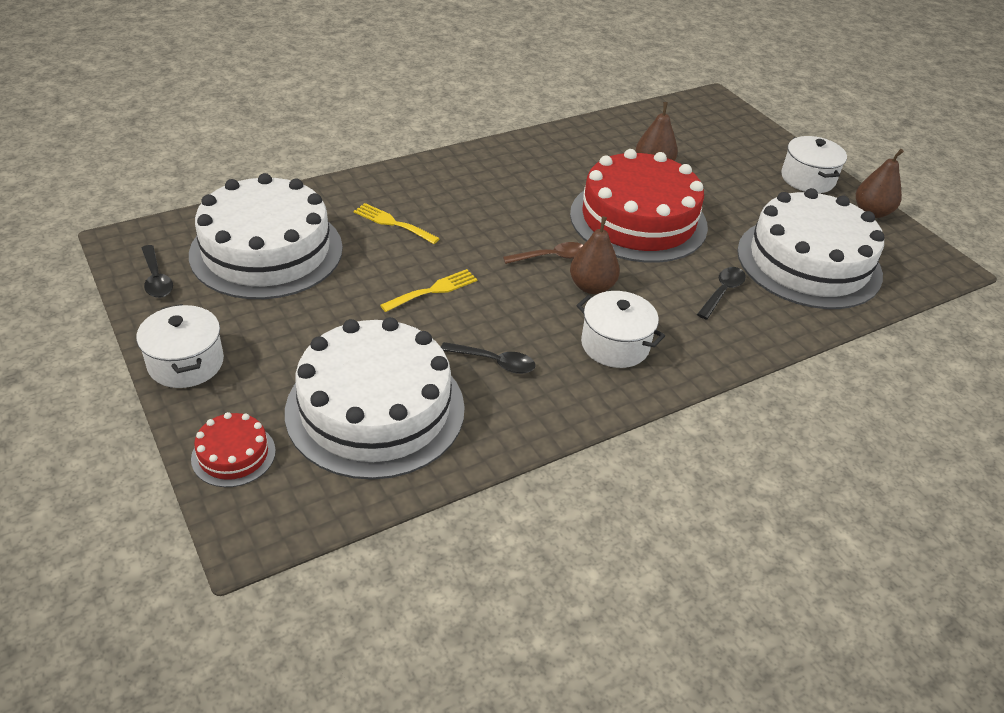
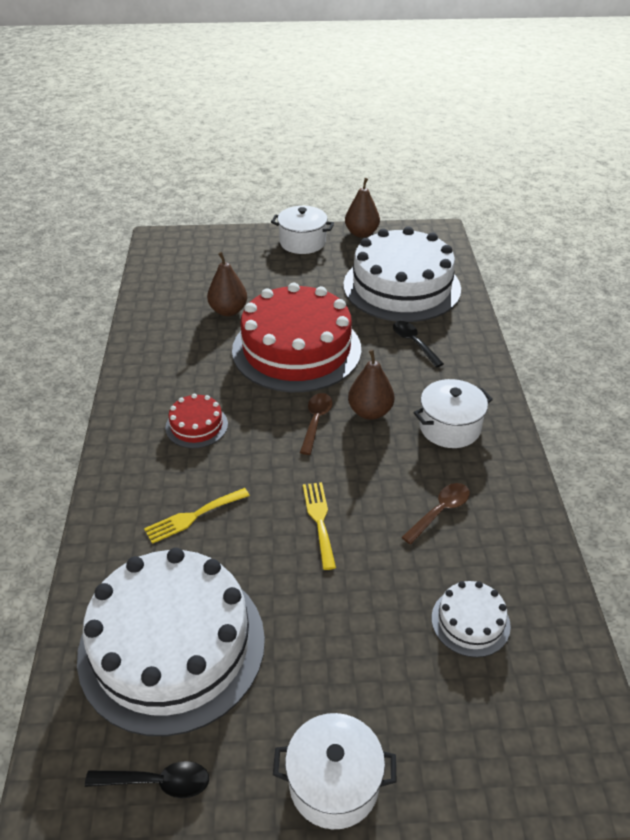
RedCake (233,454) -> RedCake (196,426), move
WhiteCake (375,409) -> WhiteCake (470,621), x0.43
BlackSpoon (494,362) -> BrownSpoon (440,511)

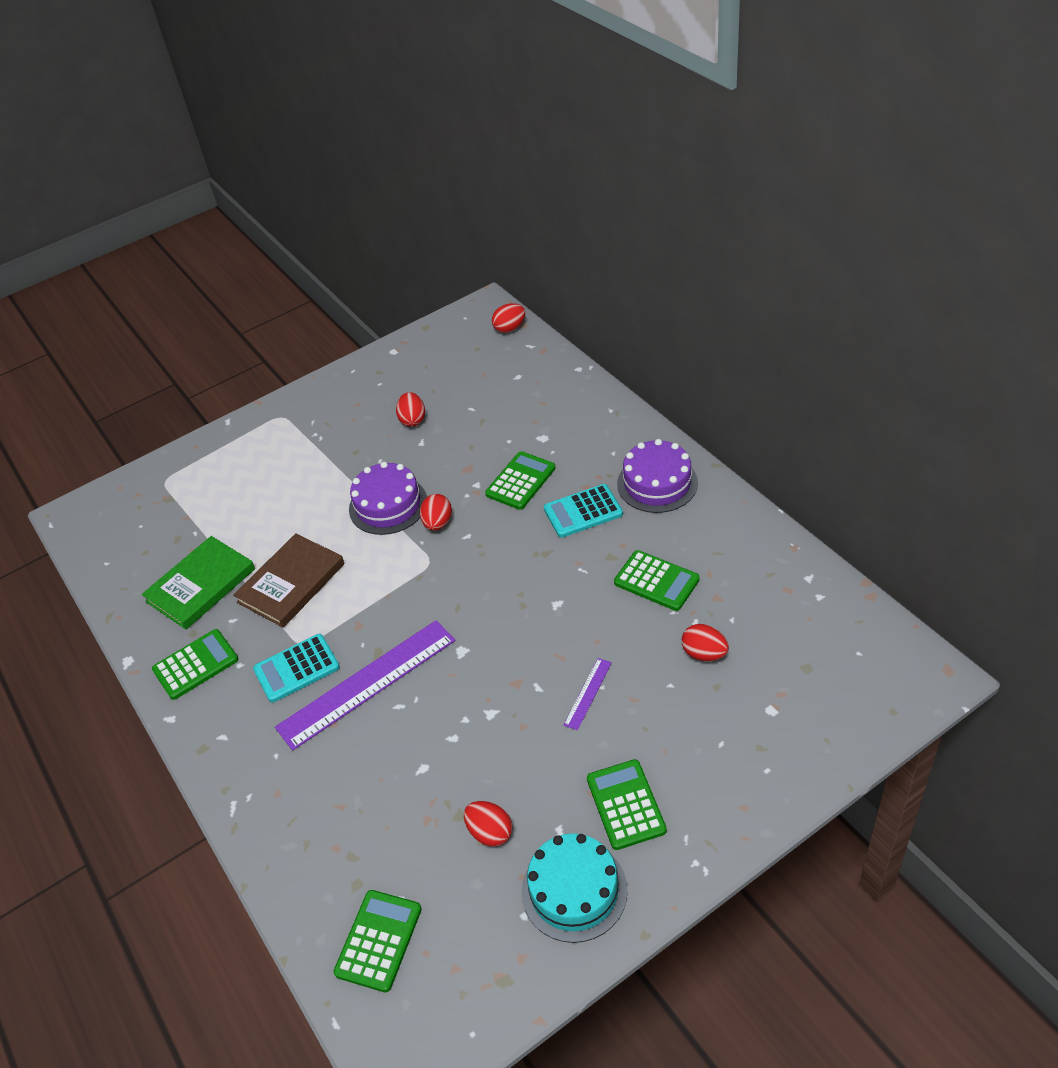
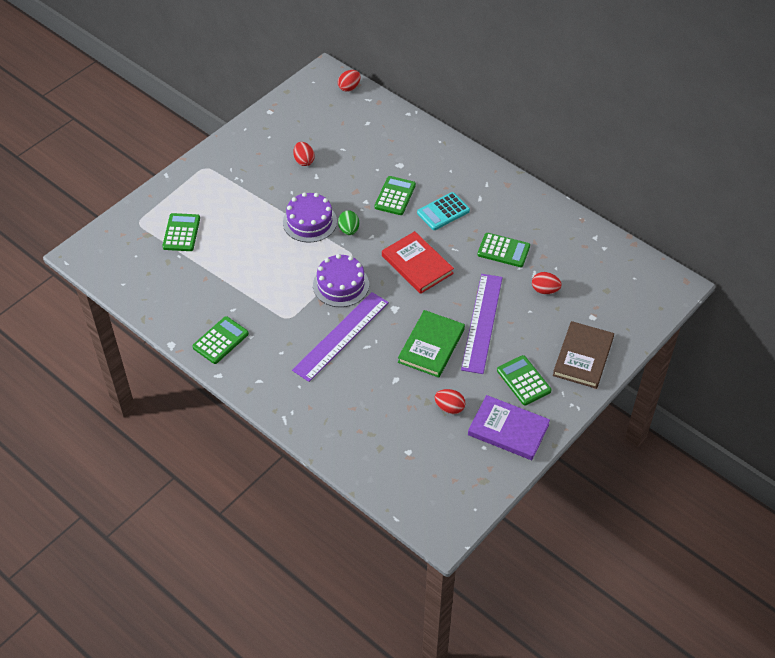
GreenBook (201,585) -> GreenBook (431,346), move
BrownBook (291,583) -> BrownBook (583,357), move
TurquoiseCalculator (297,669) -> none
GreenCalculator (378,940) -> GreenCalculator (181,233), move
RedEgg (438,523) -> GreenEgg (349,230)
TurquoiseCake (574,890) -> PurpleBook (508,430)
PurpleRuler (588,693) -> PurpleRuler (482,322), x2.32
PurpleCake (657,483) -> PurpleCake (341,285), move
none -> RedBook (417,265)

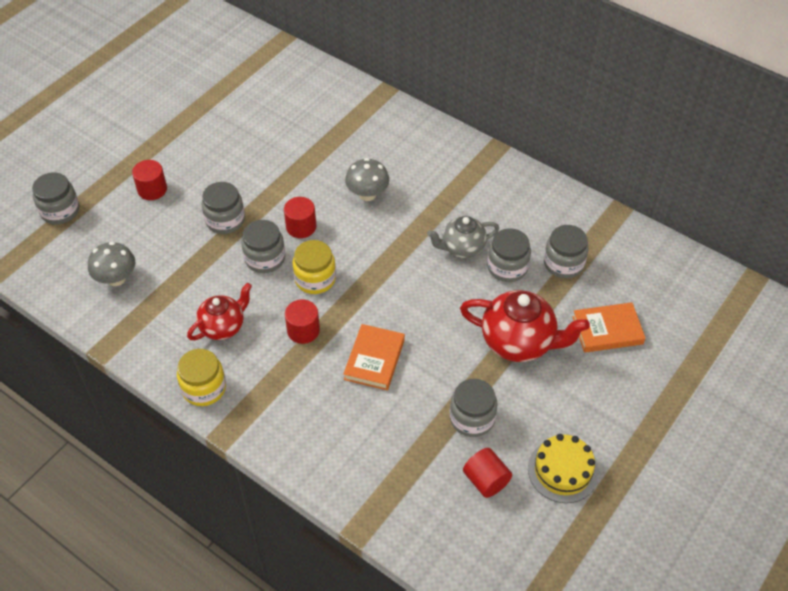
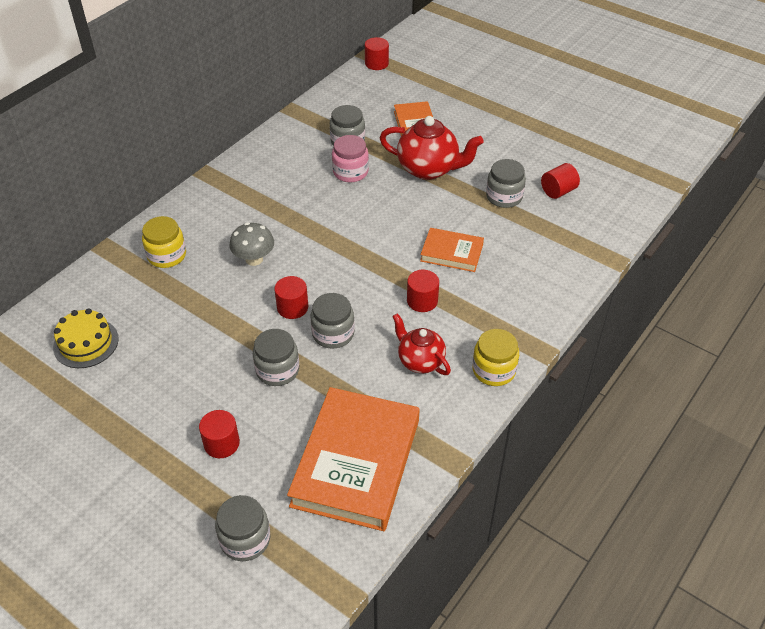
GreyMushroom (116,278) -> OrangeBook (356,462)
YellowJar (315,279) -> YellowJar (167,255), move
GreyTeapot (462,248) -> none
RedTeapot (519,342) -> RedTeapot (429,169), 90 degrees clockwise
GreyJar (507,267) -> PinkJar (350,172)
YellowCake (562,470) -> YellowCake (86,343), move
none -> RedCylinder (376,63)

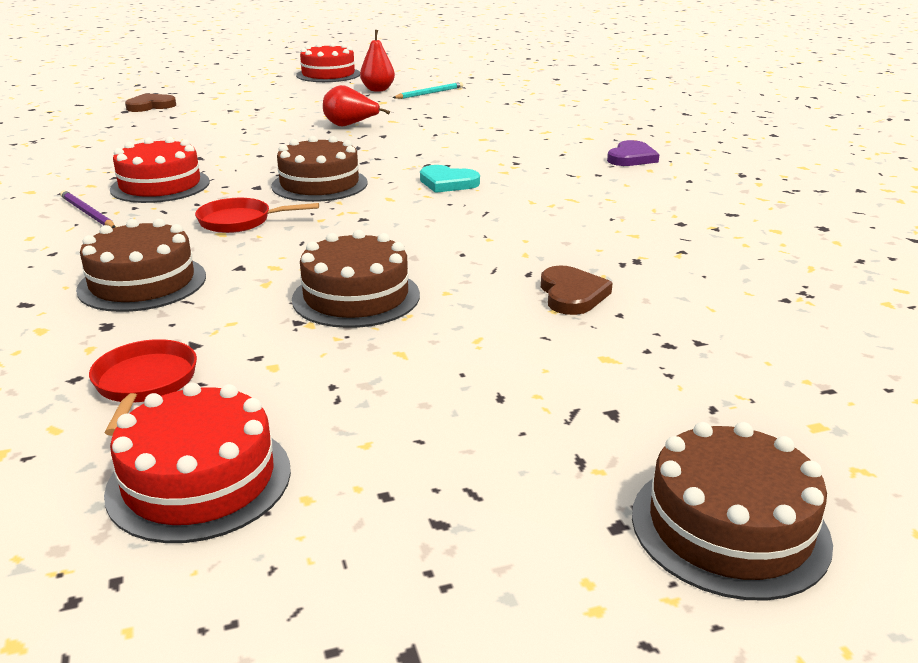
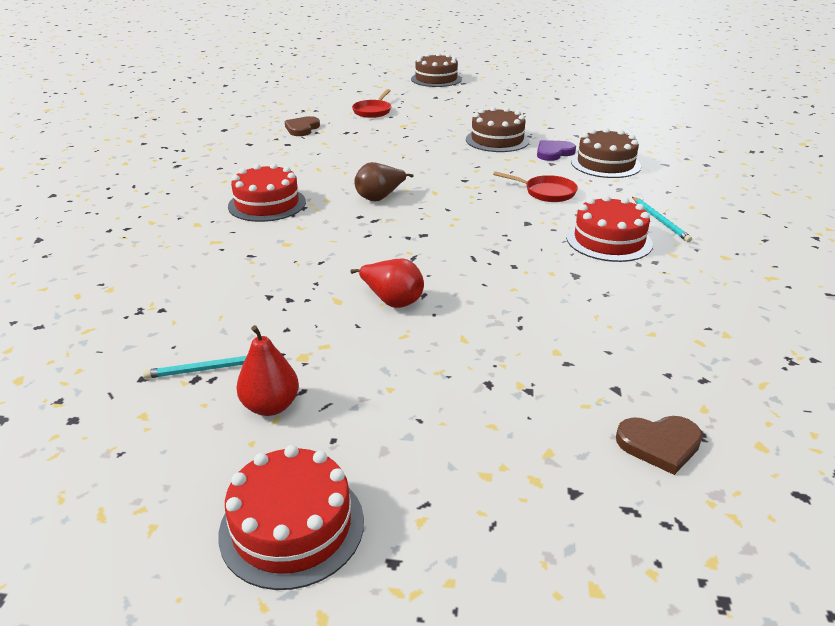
PurplePencil (87,213) -> TurquoisePencil (660,221)
RedPan (144,384) -> RedPan (373,111), move
RedCake (199,480) -> RedCake (267,204), move
BrownCake (319,184) -> none
TurquoiseHeart (447,183) -> BrownPear (380,197)
BrownHeart (572,294) -> BrownHeart (302,128), move
PurpleHeart (631,158) -> PurpleHeart (553,153), move

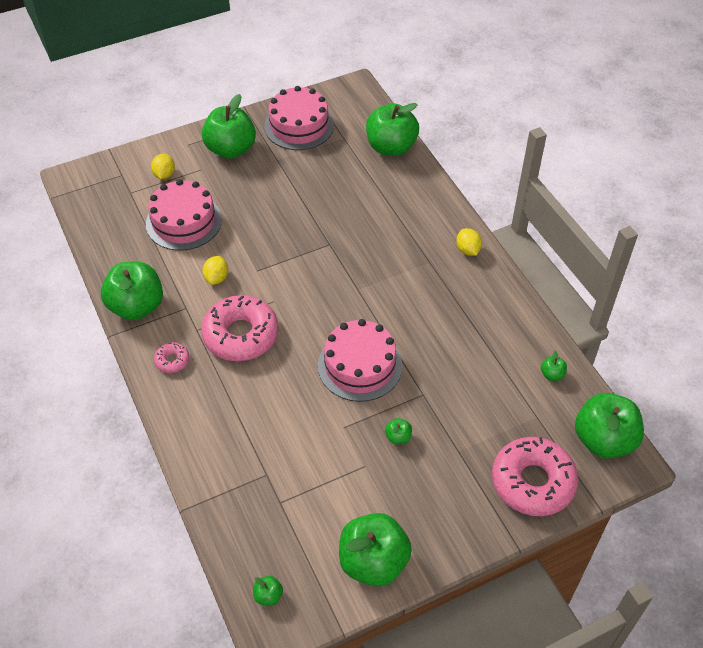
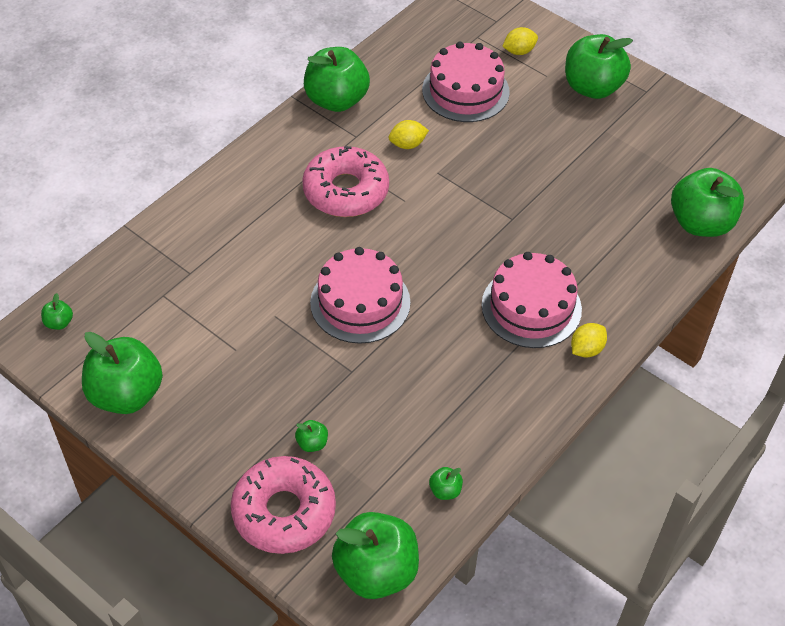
PinkDonut (172,360) -> none
PinkCake (299,125) -> PinkCake (531,307), move
GreenApple (398,437) -> GreenApple (312,443), move

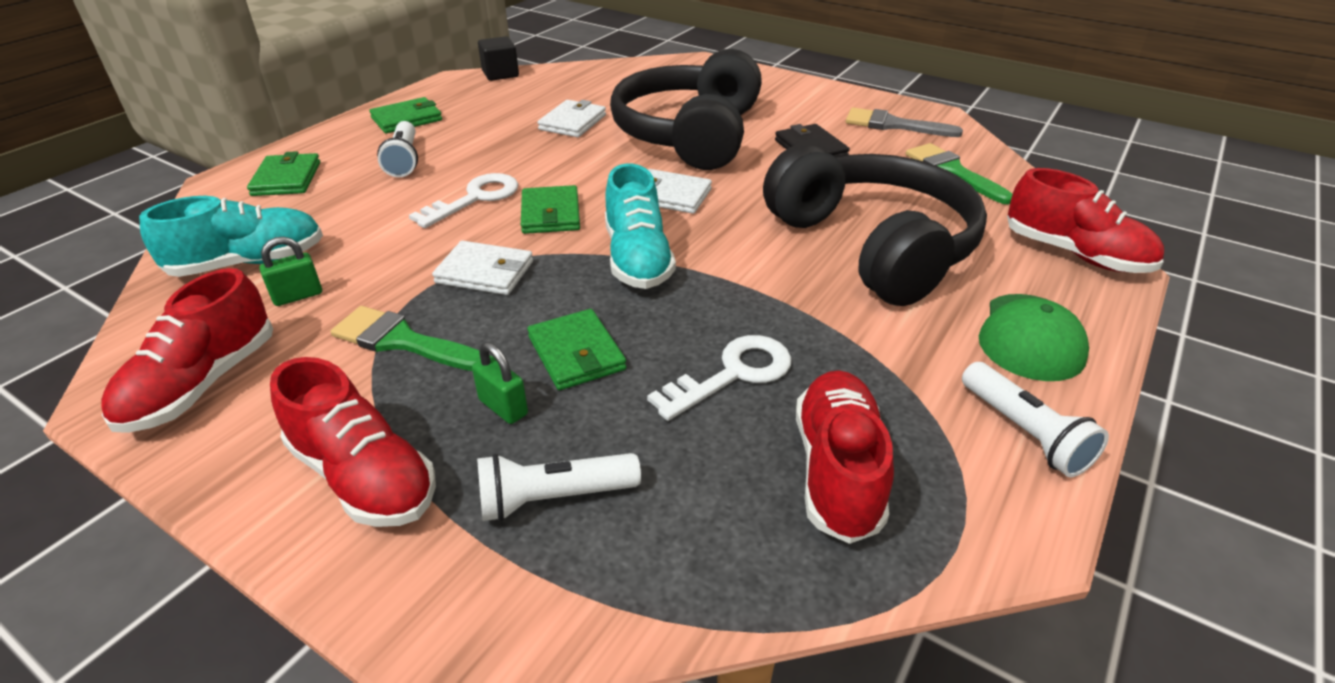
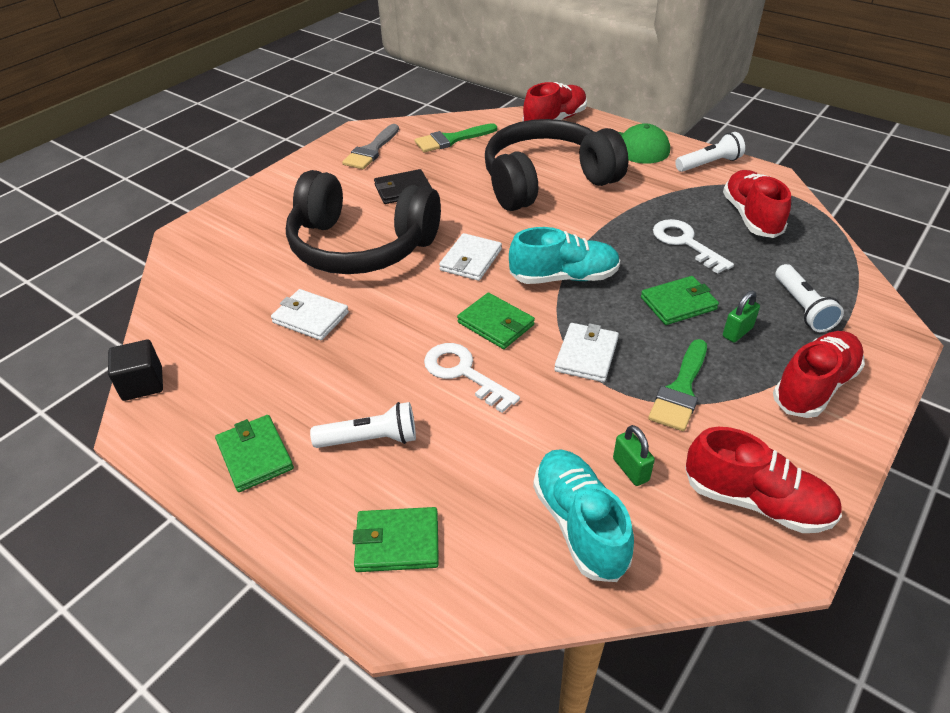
GreenWallet (550,214) -> GreenWallet (496,324), 45 degrees clockwise
RedShoe (837,470) -> RedShoe (751,217), 75 degrees clockwise

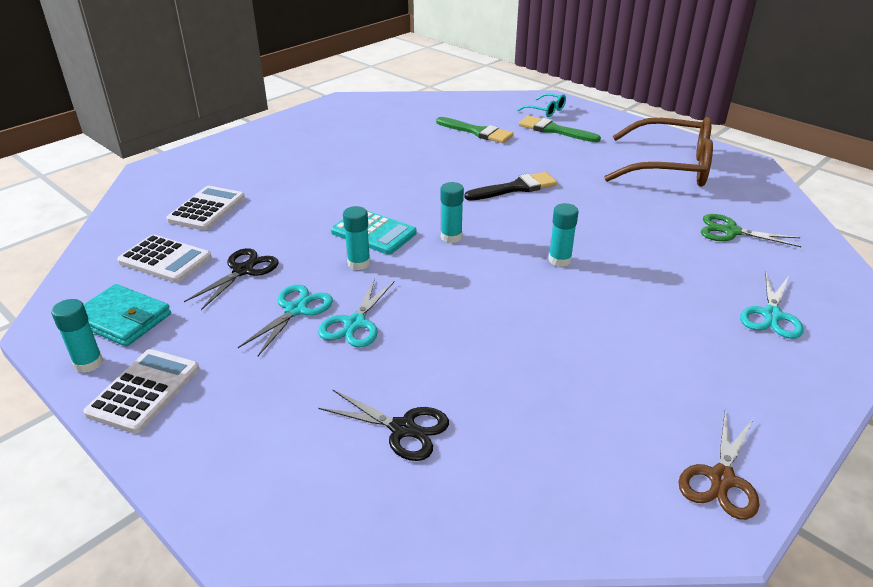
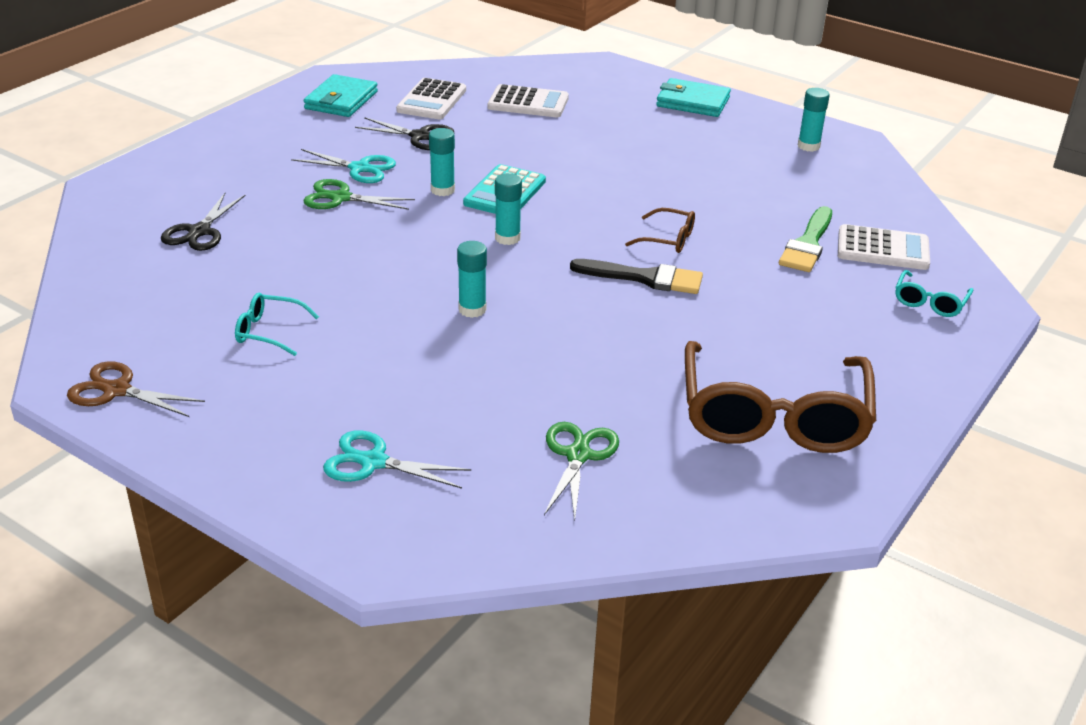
TurquoiseGlueStick (88,363) -> TurquoiseGlueStick (808,146), move
WhiteCalculator (144,391) -> WhiteCalculator (883,249), move
TurquoiseScissors (355,323) -> GreenScissors (340,198)
BlackBrush (516,188) -> BlackBrush (645,278), 45 degrees counterclockwise
GreenBrush (554,130) -> none
none -> TurquoiseGlasses (270,332)
none -> BrownGlasses (667,239)
none -> TurquoiseWallet (693,102)

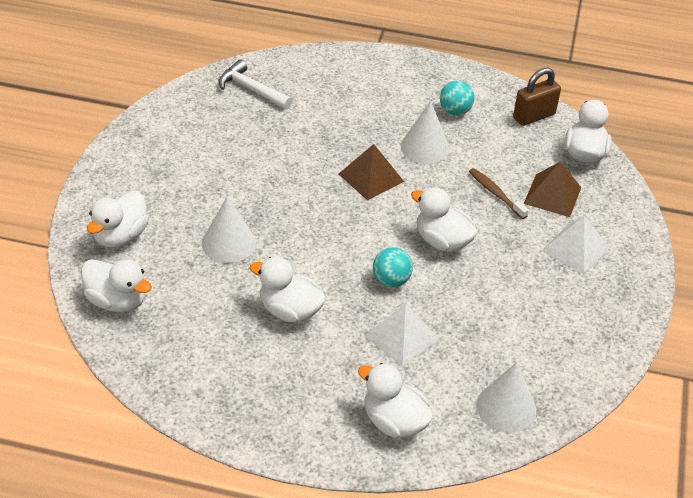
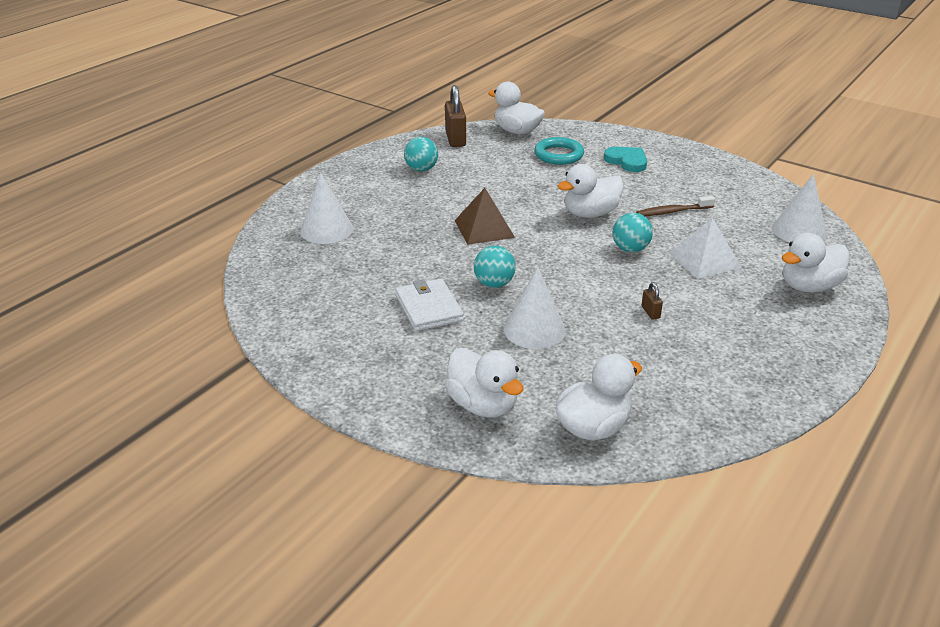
WhiteHammer (251,89) -> none
WhiteDuck (289,311) -> BrownPadlock (650,312)
WhiteCone (425,147) -> WhiteCone (326,230), move
BrownToothbrush (495,193) -> BrownToothbrush (672,212), move
BrownPyramid (552,195) -> TurquoiseRing (558,155)
WhitePyramid (575,249) -> TurquoiseHeart (627,161)
none -> WhiteWallet (429,308)
none -> TurquoiseBall (494,284)

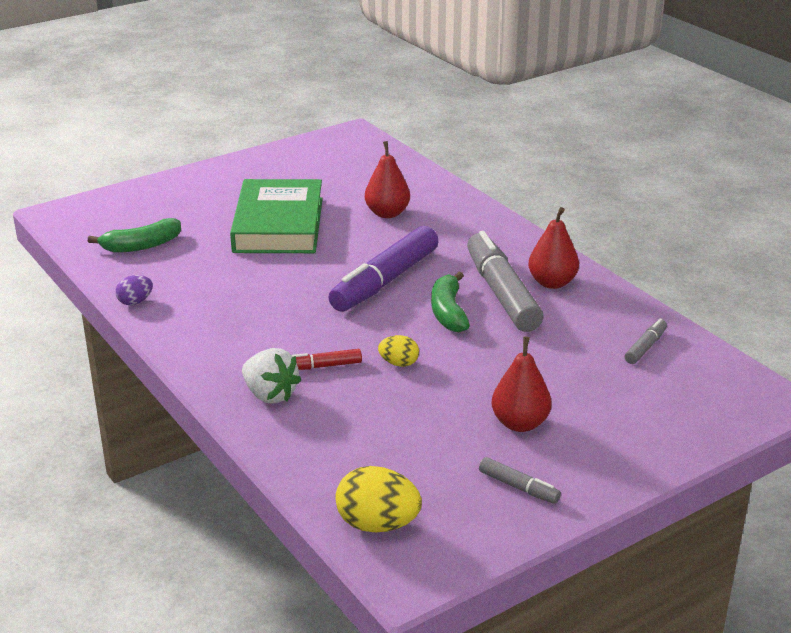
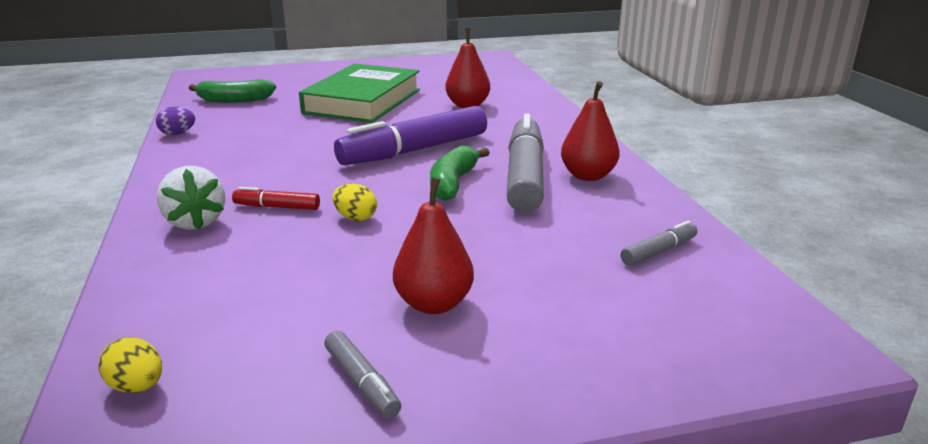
YellowEgg (377,524) -> YellowEgg (137,386), x0.57

